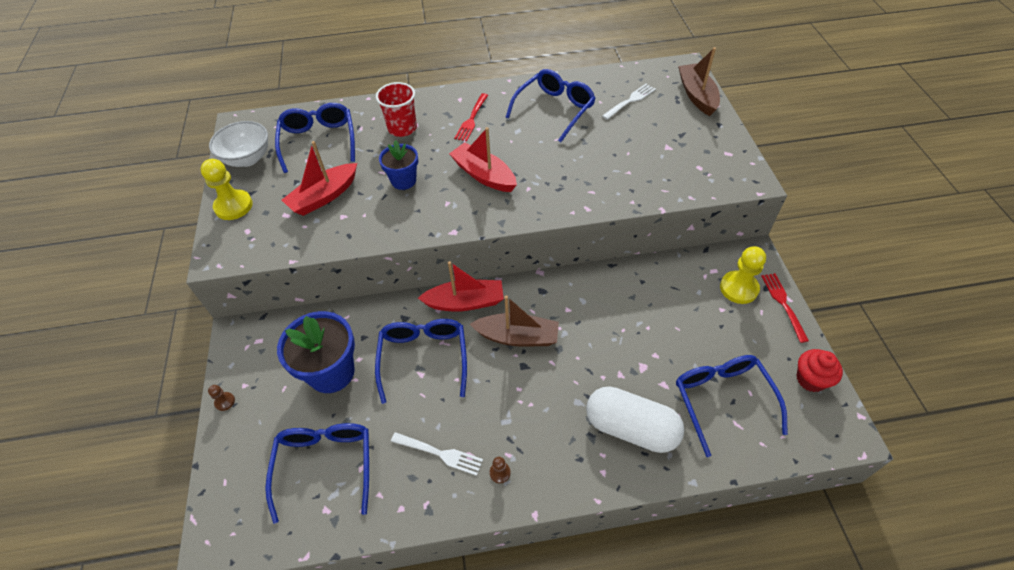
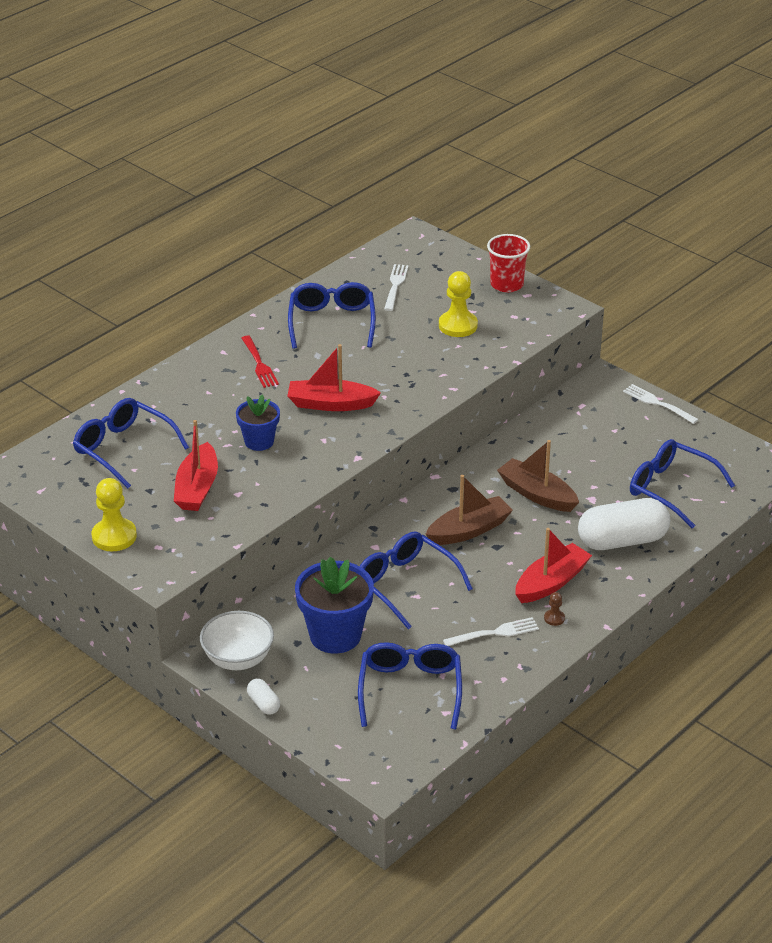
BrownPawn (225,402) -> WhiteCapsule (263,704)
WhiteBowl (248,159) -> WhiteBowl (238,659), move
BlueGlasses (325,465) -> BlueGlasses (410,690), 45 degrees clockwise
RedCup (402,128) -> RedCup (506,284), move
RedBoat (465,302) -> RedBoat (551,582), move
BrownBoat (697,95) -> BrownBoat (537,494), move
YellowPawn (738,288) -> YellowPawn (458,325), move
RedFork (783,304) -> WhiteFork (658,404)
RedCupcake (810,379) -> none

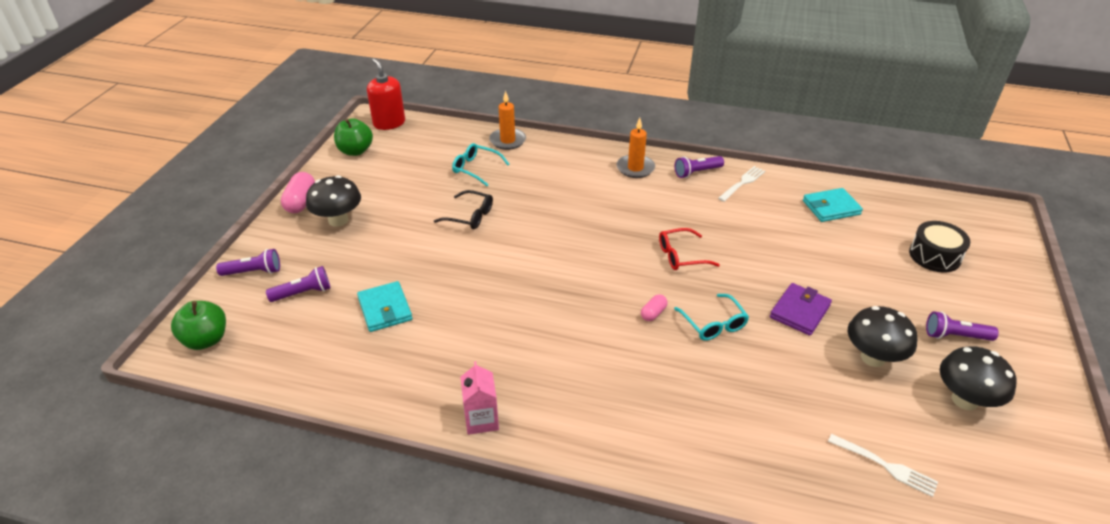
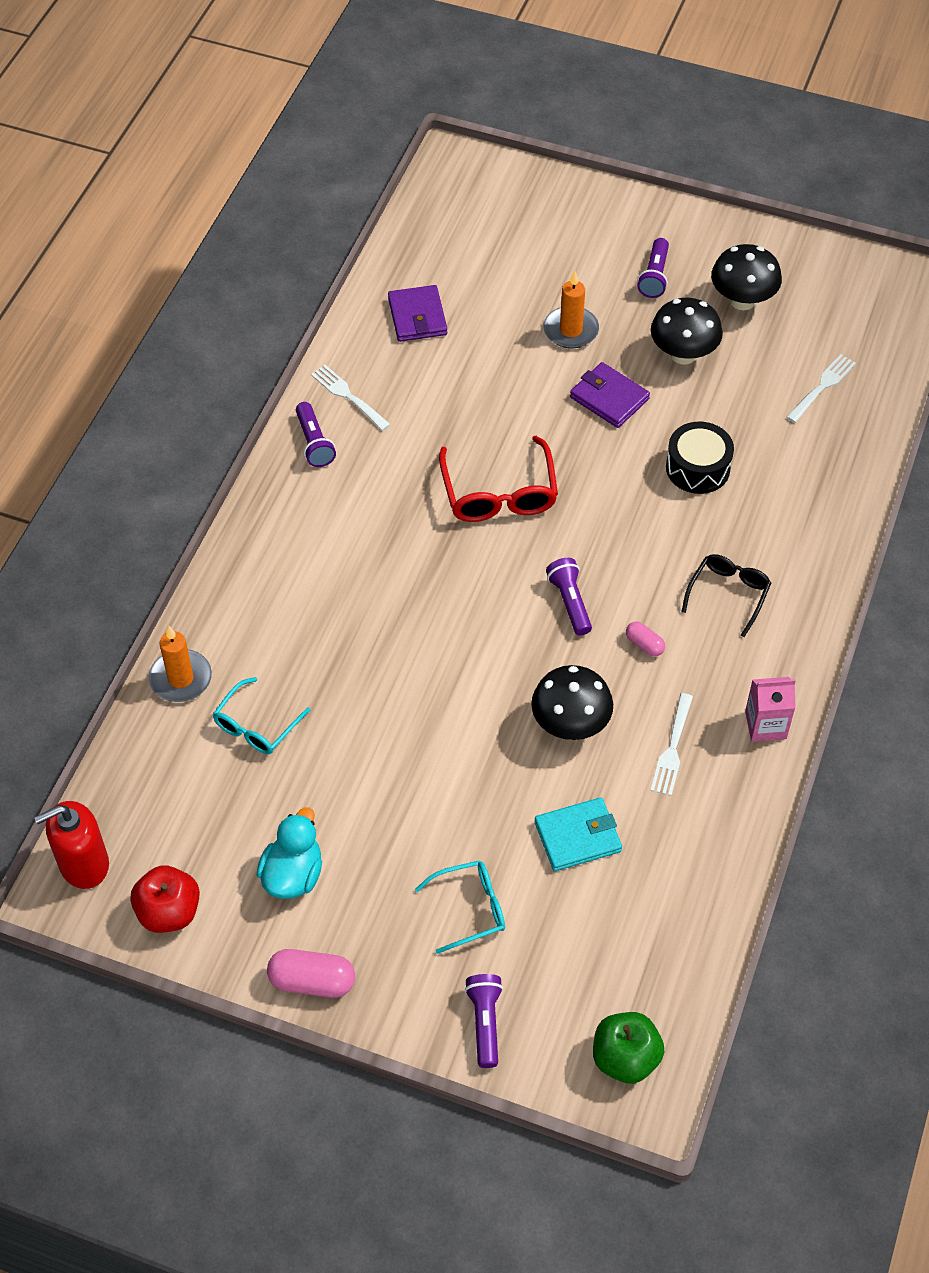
PurpleFlashlight (303,293) -> PurpleFlashlight (570,602), move
BlackMushroom (338,220) -> BlackMushroom (570,724), move
GreenApple (355,151) -> RedApple (169,912)
BlackGlasses (470,216) -> BlackGlasses (728,594), move
OrangeCandle (635,168) -> OrangeCandle (570,330), move
PinkCapsule (653,313) -> PinkCapsule (644,644), move
RedGlasses (681,256) -> RedGlasses (499,493), x1.55
TurquoiseGlasses (713,324) -> TurquoiseGlasses (470,909), move
TurquoiseWallet (831,207) -> PurpleWallet (417,317)
BlackDrum (934,256) -> BlackDrum (697,468), move
none -> TurquoiseDuck (293,875)
none -> WhiteFork (672,748)

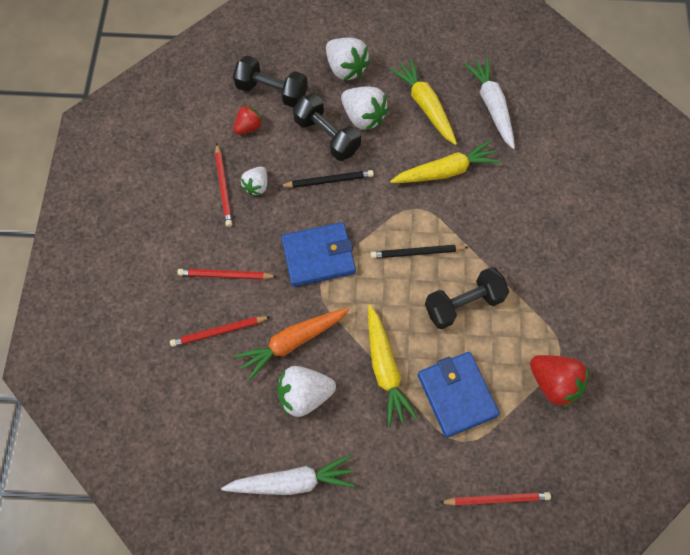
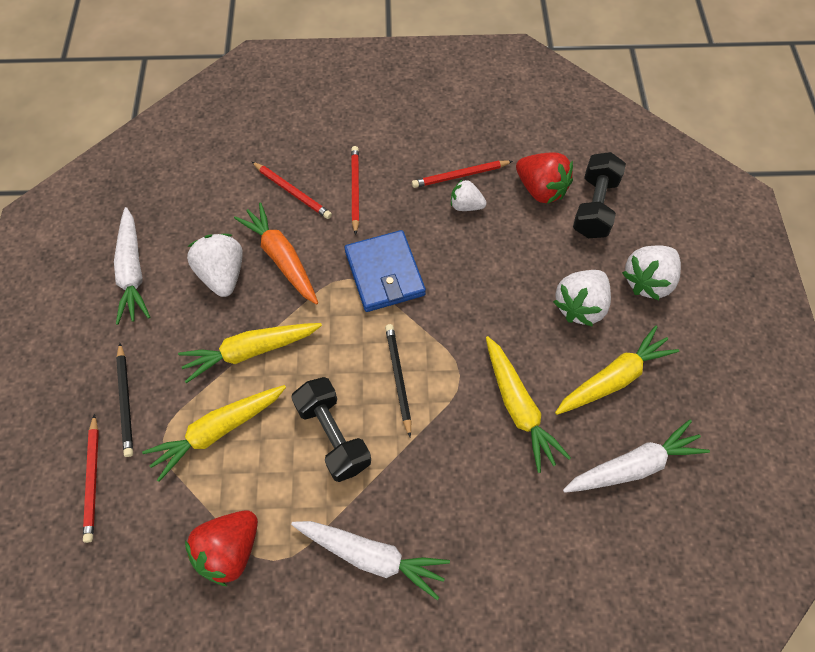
RedPencil (219,331) -> RedPencil (292,192), 150 degrees clockwise
RedStrawberry (248,127) -> RedStrawberry (541,190), x1.64
BlackPencil (328,181) -> BlackPencil (125,401), move
BlackDumbbell (327,136) -> none
BlueWallet (457,395) -> YellowCarrot (218,431)
none -> WhiteCarrot (371,556)

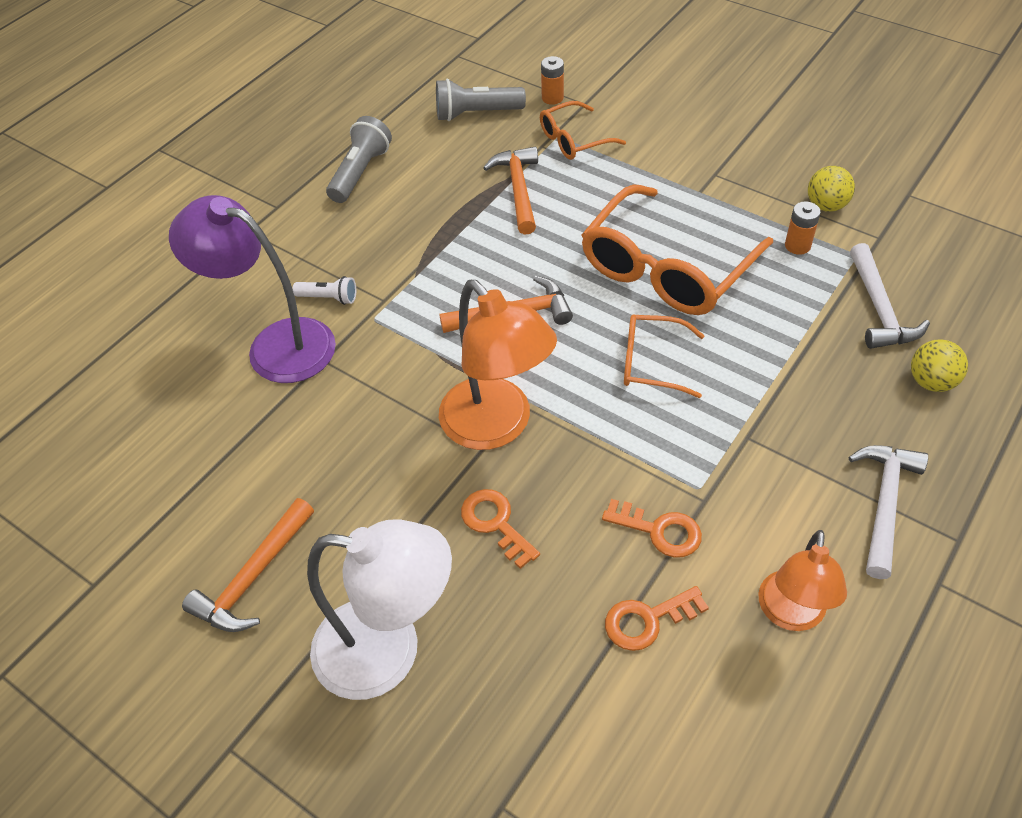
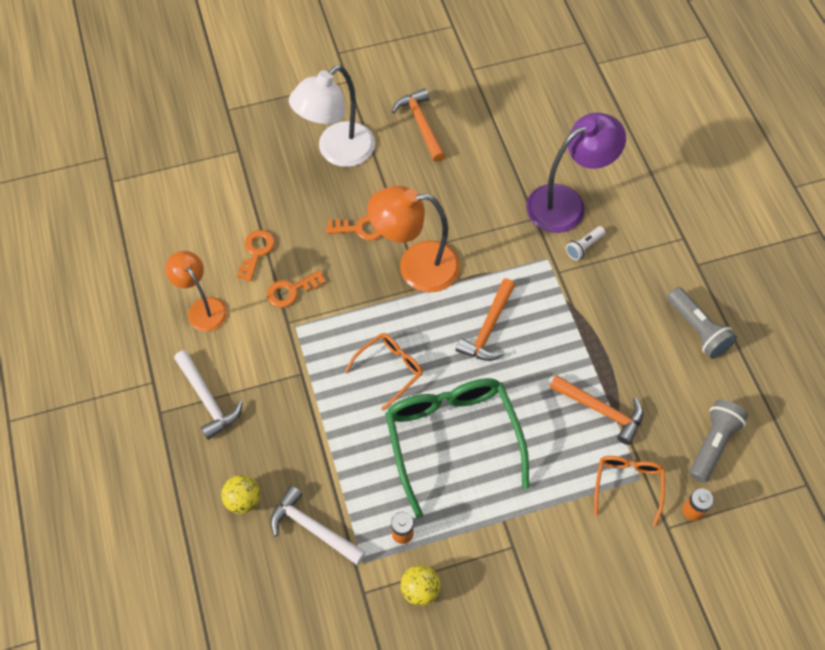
OrangeGlasses (667,268) -> GreenGlasses (452,438)

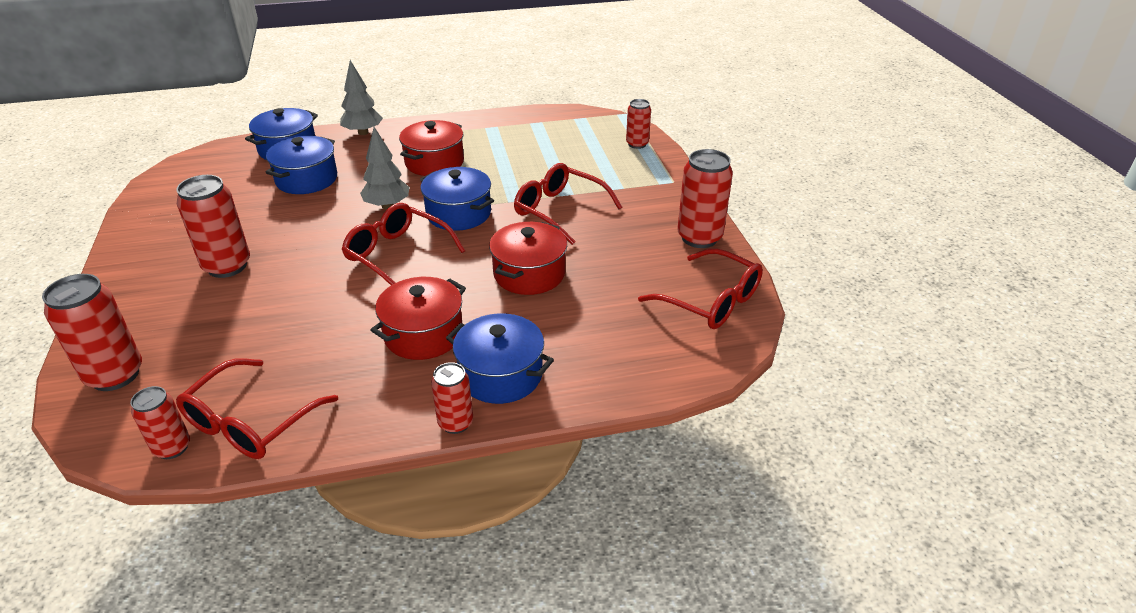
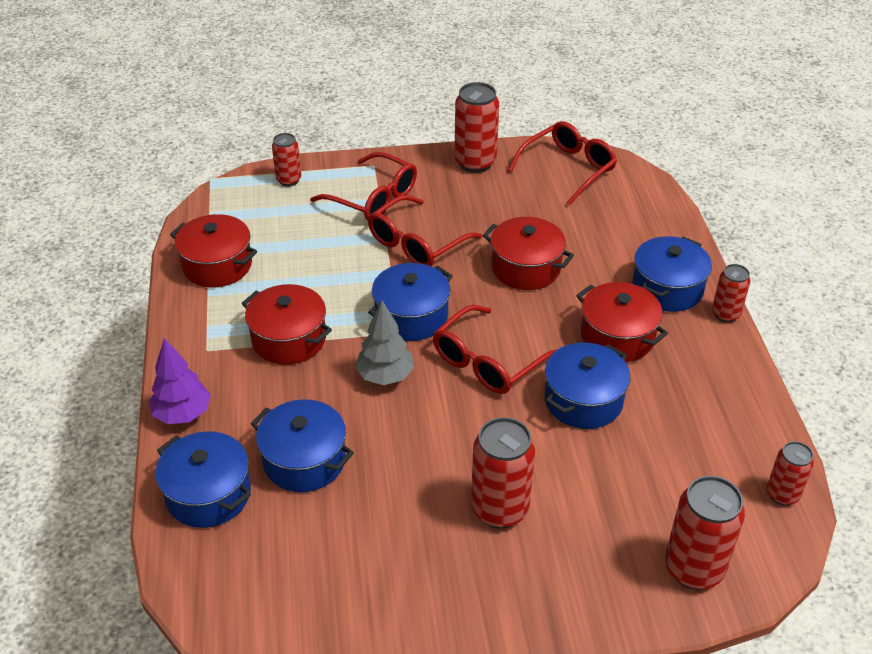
RedGlasses (251,422) -> RedGlasses (373,198), move
GreyTree (363,132) -> PurpleTree (183,414)
none -> RedPot (217,265)
none -> BluePot (583,400)

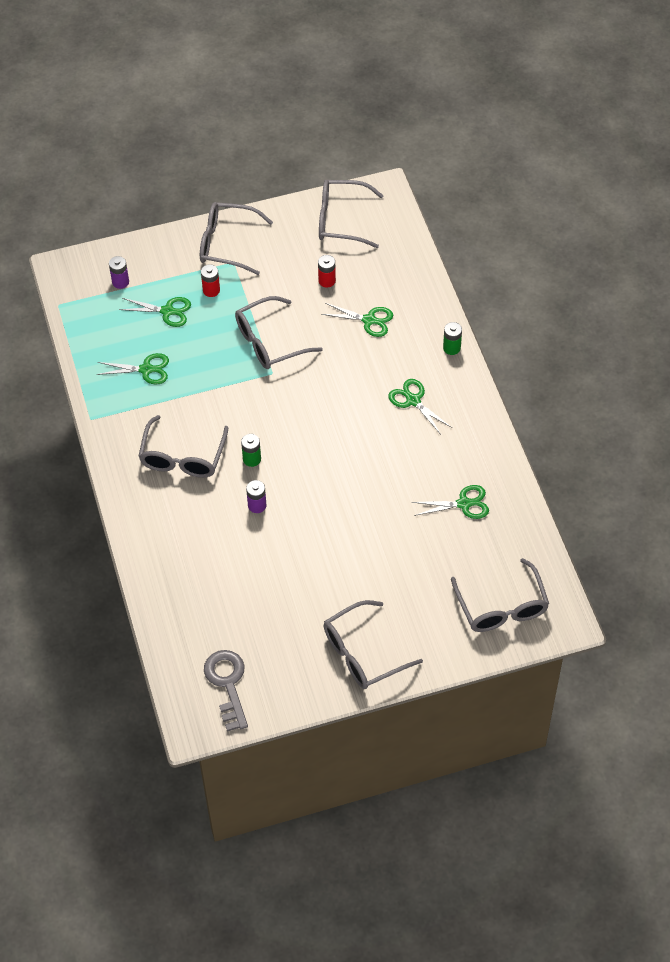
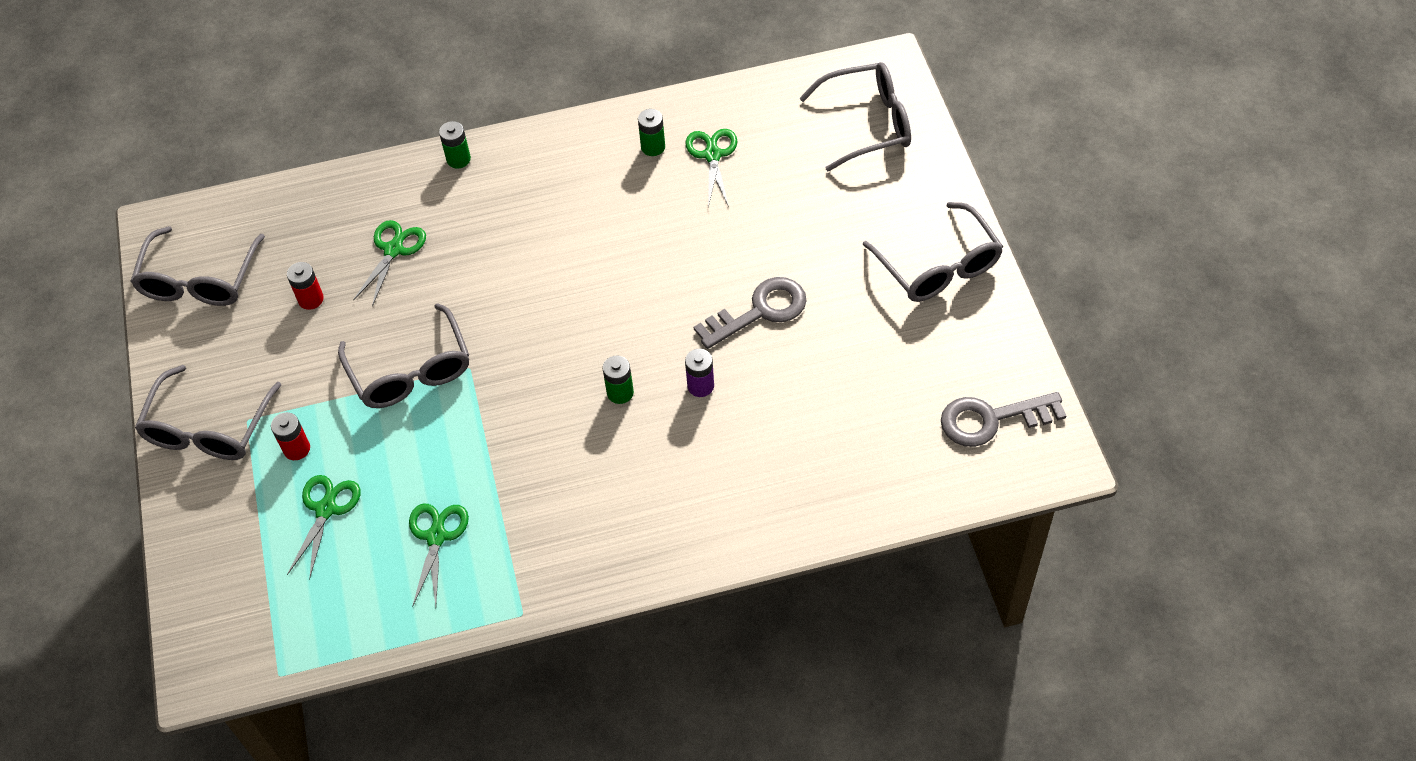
PurpleBattery (120,282) -> none
GreyGlasses (182,457) -> none
GreenScissors (413,400) -> none
none -> GreenBattery (653,147)
none -> GreyKey (759,311)

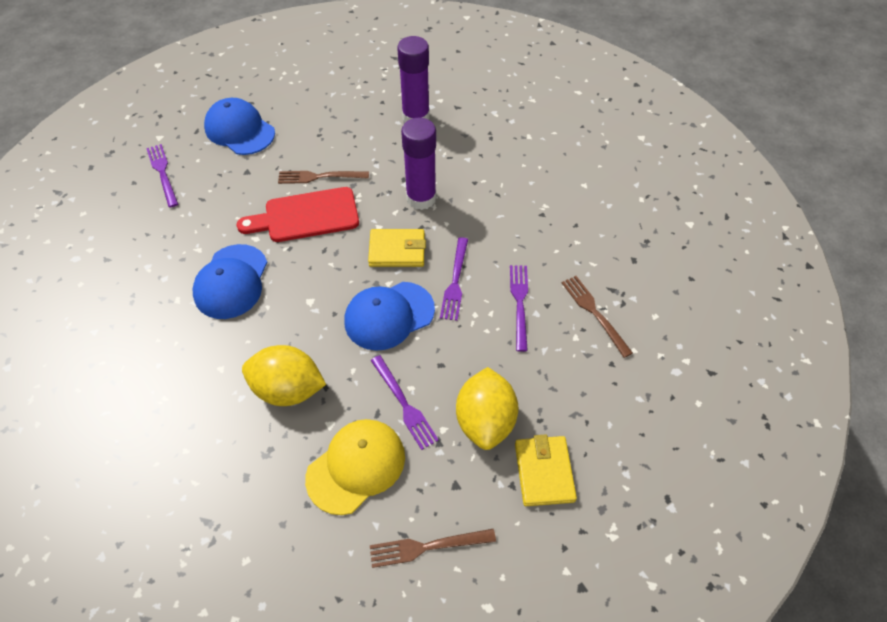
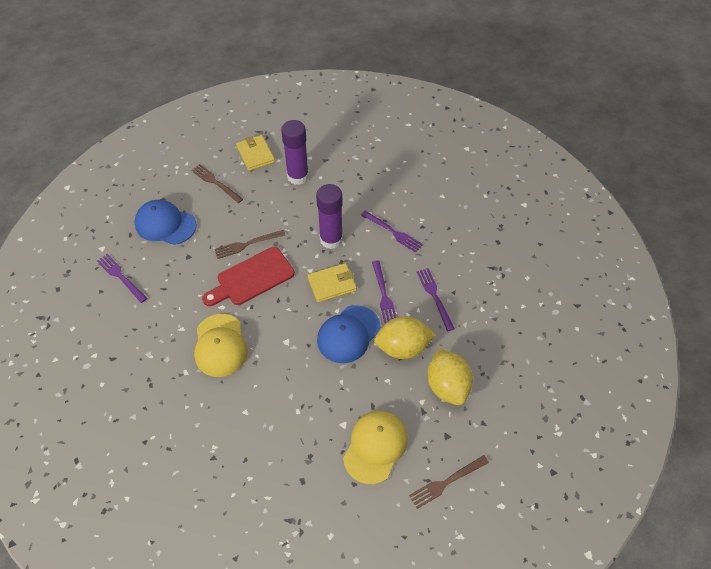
BlueCap (231,282) -> YellowCap (220,345)
YellowLemon (288,389) -> YellowLemon (402,347), move
PurpleFork (404,404) -> PurpleFork (393,232), move
YellowWallet (544,472) -> YellowWallet (256,154), move
BrownFork (594,313) -> BrownFork (215,182), move

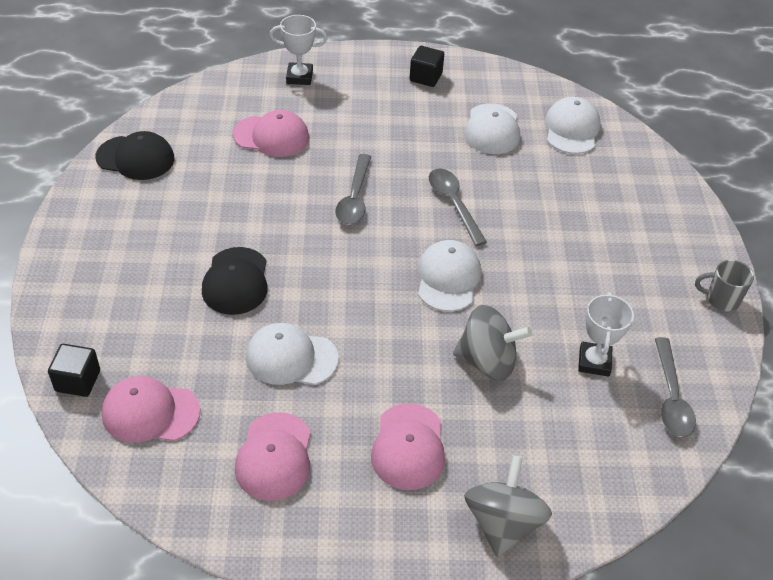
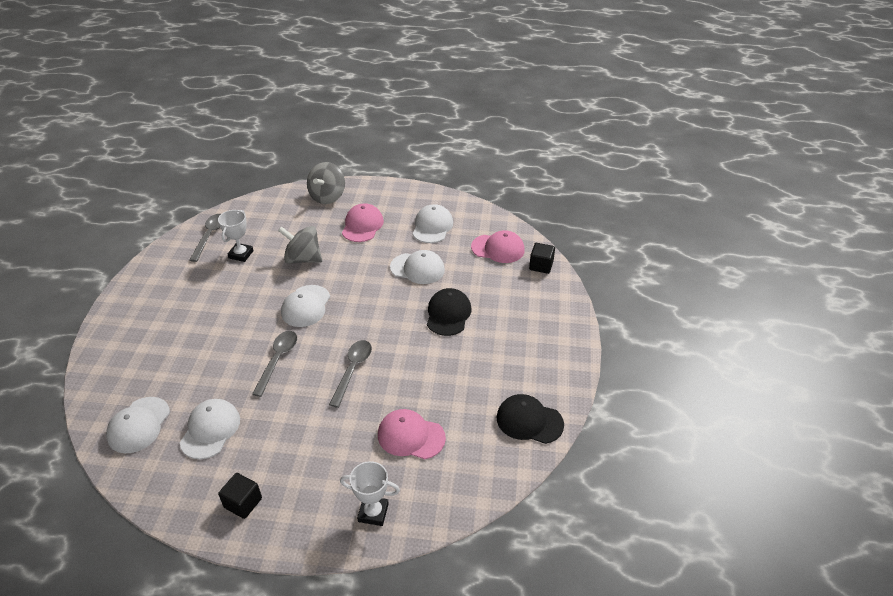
PinkCap (274,456) -> WhiteCap (432,226)
GreySpoon (453,204) -> GreySpoon (278,360), 150 degrees counterclockwise
GreyMug (721,300) -> none

